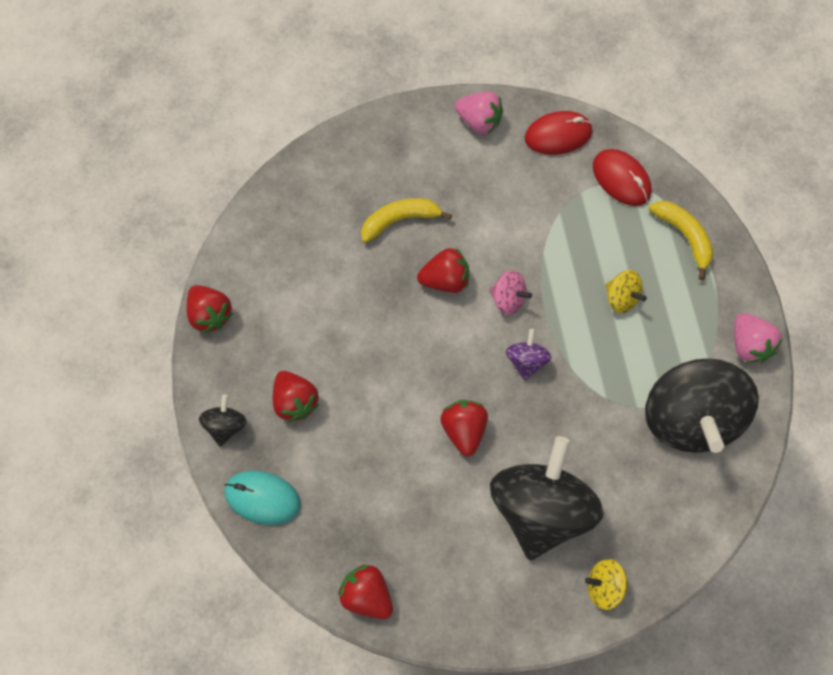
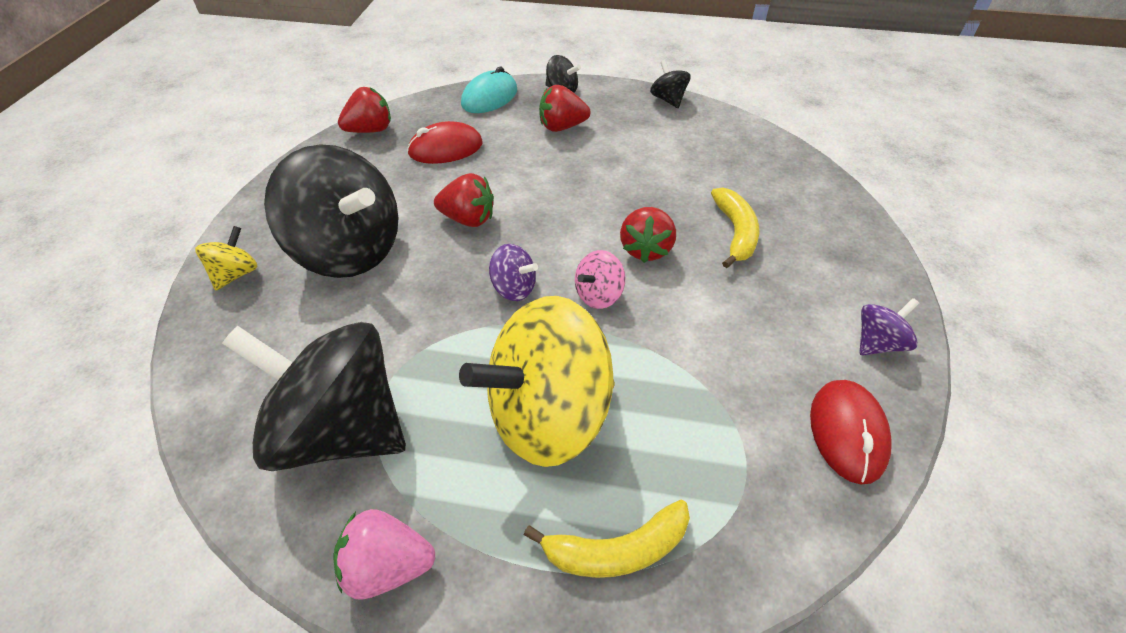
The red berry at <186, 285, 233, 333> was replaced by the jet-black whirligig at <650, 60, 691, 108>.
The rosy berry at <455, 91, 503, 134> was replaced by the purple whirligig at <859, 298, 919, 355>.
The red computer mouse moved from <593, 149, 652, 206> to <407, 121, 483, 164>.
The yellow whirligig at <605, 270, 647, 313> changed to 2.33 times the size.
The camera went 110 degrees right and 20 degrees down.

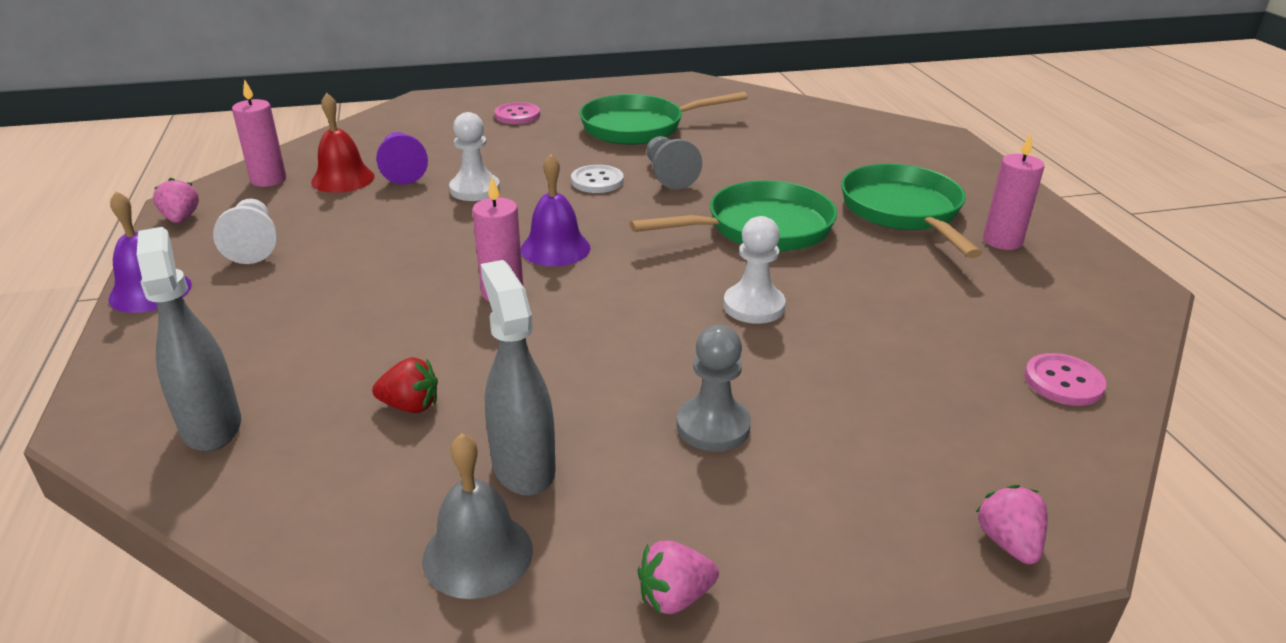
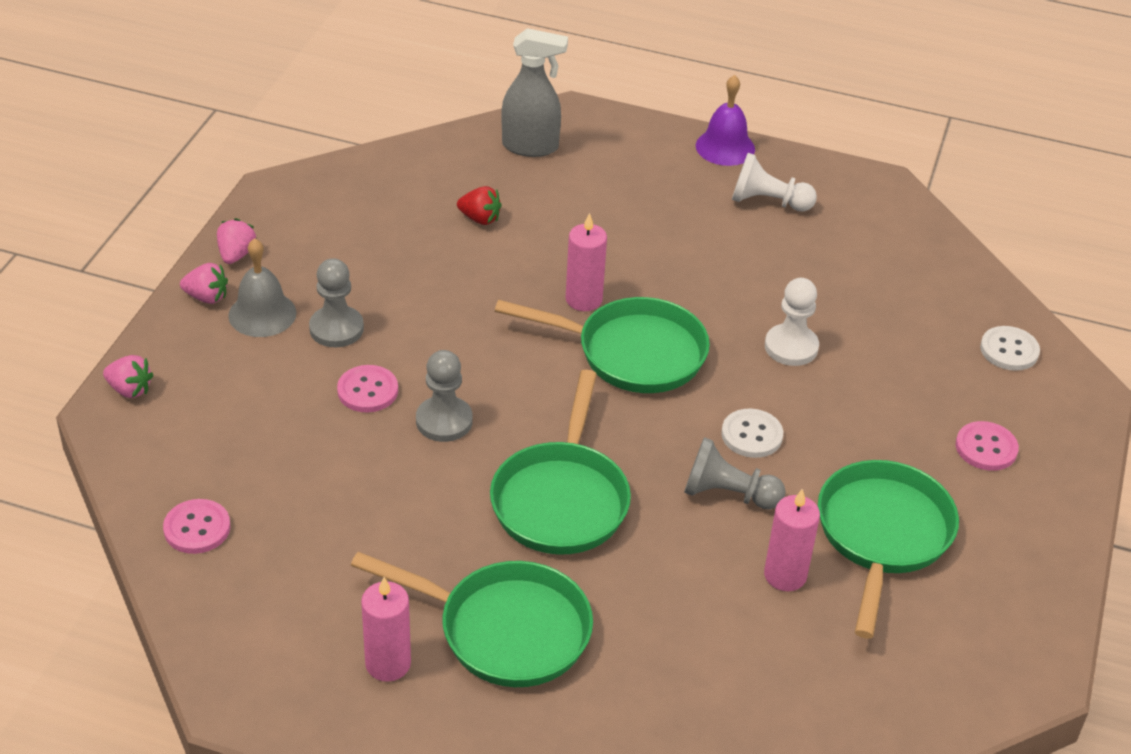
The rosy berry moved from <153, 178, 199, 223> to <180, 263, 228, 304>.
The rosy pillar candle moved from <232, 79, 286, 187> to <764, 489, 820, 591>.
The red school bell at <311, 93, 375, 193> disappeared.
The red berry at <372, 357, 438, 413> turned 105 degrees counterclockwise.
The purple game pawn at <376, 132, 428, 185> disappeared.
The grey school bell moved from <422, 433, 533, 599> to <228, 238, 297, 337>.
The grey sprayer at <481, 260, 556, 496> disappeared.
The purple school bell at <521, 154, 590, 266> was replaced by the emerald skillet at <495, 297, 710, 393>.
The snow-white game pawn at <724, 216, 786, 324> became the grey game pawn at <416, 350, 473, 442>.
The rosy shirt button at <337, 365, 398, 412> appeared.
The snow-white shirt button at <980, 326, 1040, 371> appeared.
The camera went 120 degrees right and 10 degrees up.

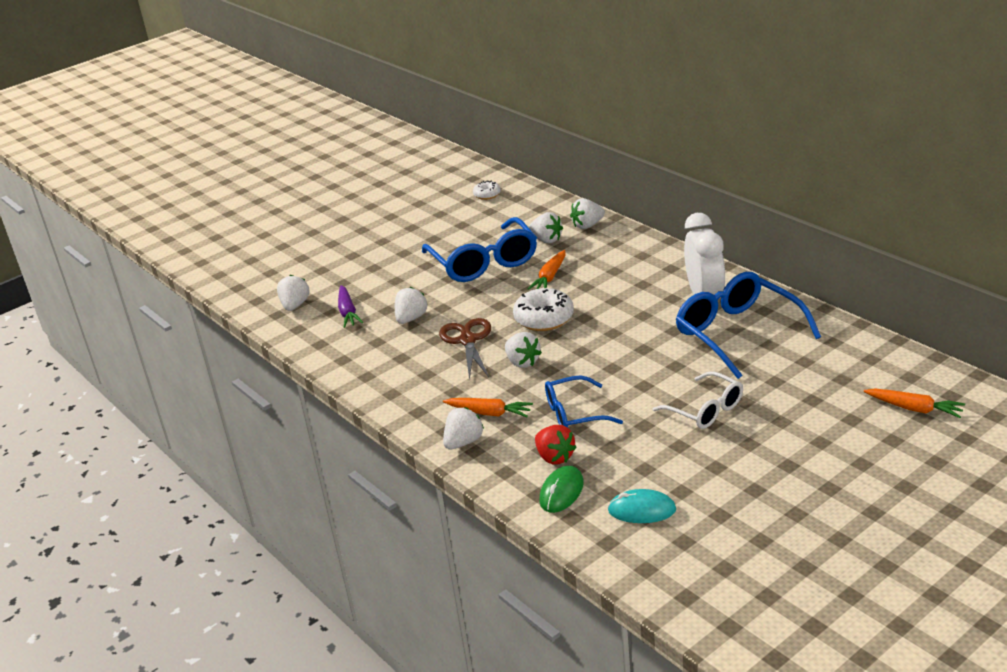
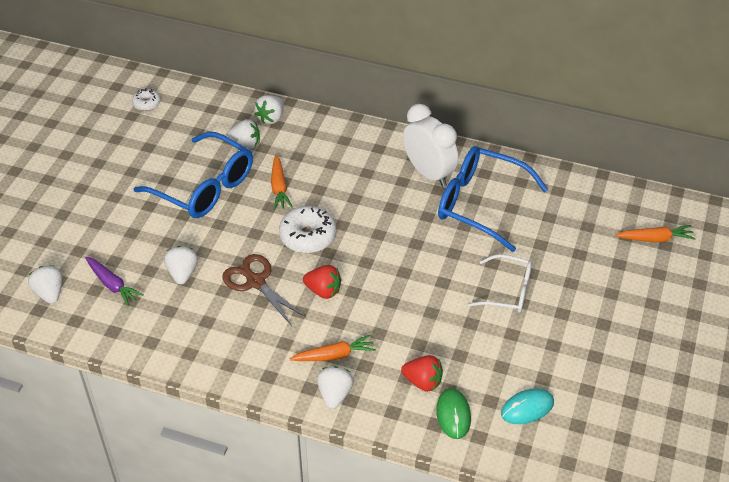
The snow-white berry at <505, 332, 542, 368> became the red berry at <303, 265, 341, 299>.
The cobalt eyeglasses at <545, 375, 623, 427> disappeared.
The camera went 35 degrees left and 15 degrees up.

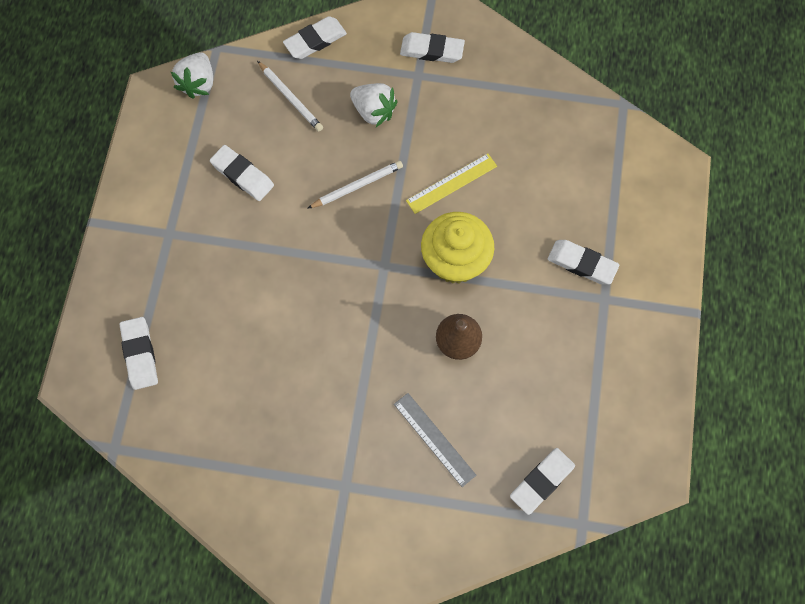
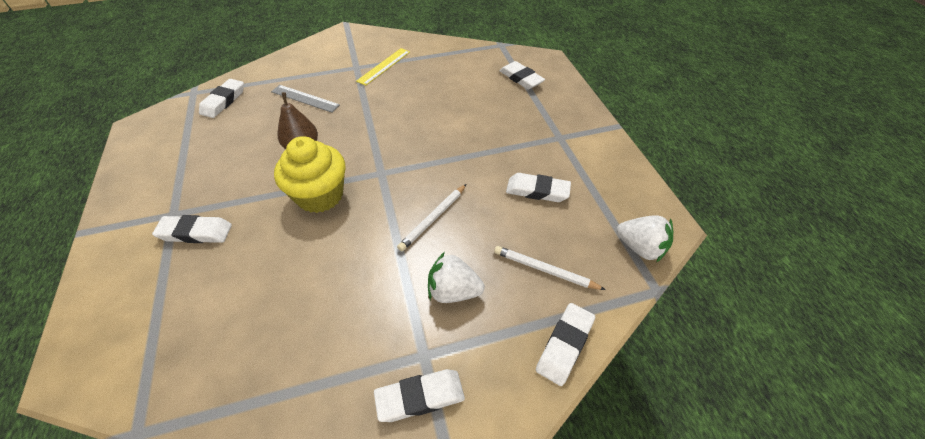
The snow-white berry at <171, 52, 213, 99> turned 135 degrees clockwise.
The yellow straightedge moved from <406, 153, 497, 214> to <356, 48, 410, 86>.
The camera went 155 degrees right and 20 degrees down.

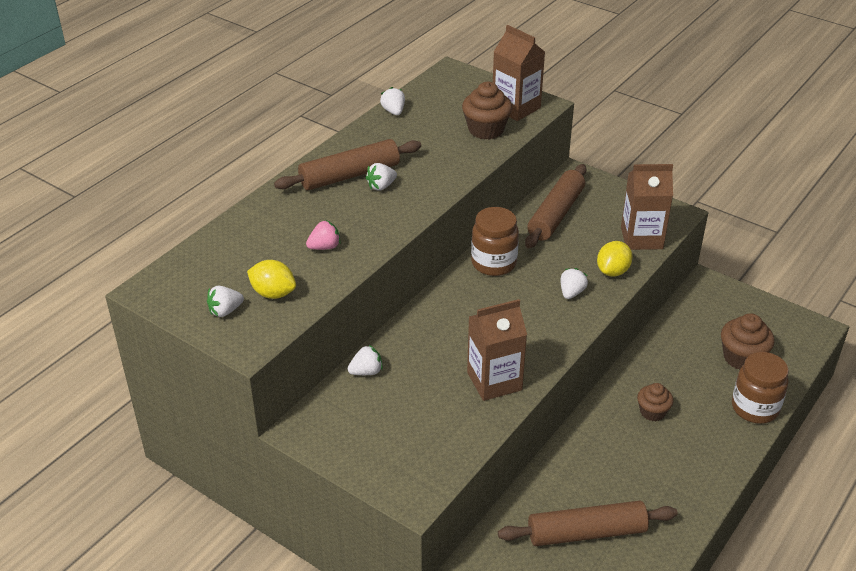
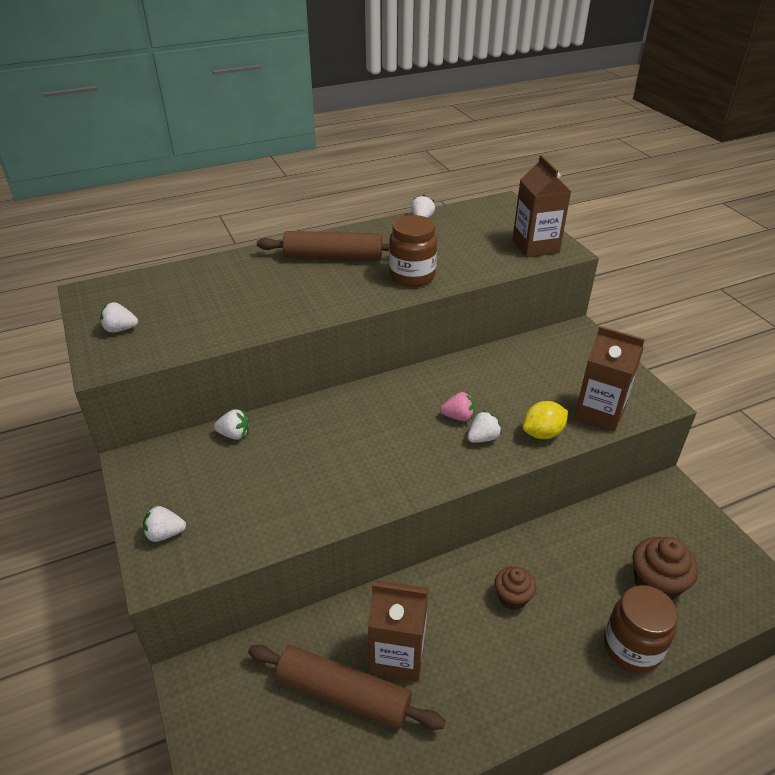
The yellow lemon at <247, 260, 296, 299> disappeared.
The rosy berry moved from <306, 220, 341, 250> to <440, 392, 475, 421>.
The snow-white berry moved from <366, 163, 397, 191> to <143, 506, 186, 542>.
The russet cupcake at <462, 82, 512, 140> disappeared.
The russet juice carton moved from <467, 299, 527, 401> to <368, 580, 429, 681>.
The russet jar moved from <471, 207, 519, 276> to <389, 215, 437, 287>.
The russet pastry roller at <525, 164, 587, 248> disappeared.
The camera went 30 degrees right and 0 degrees up.

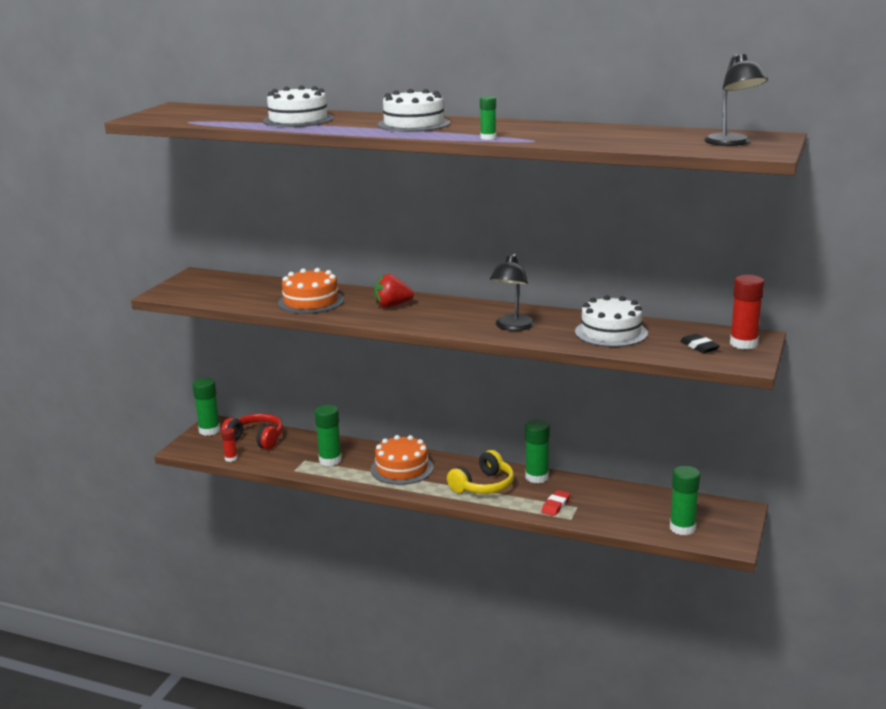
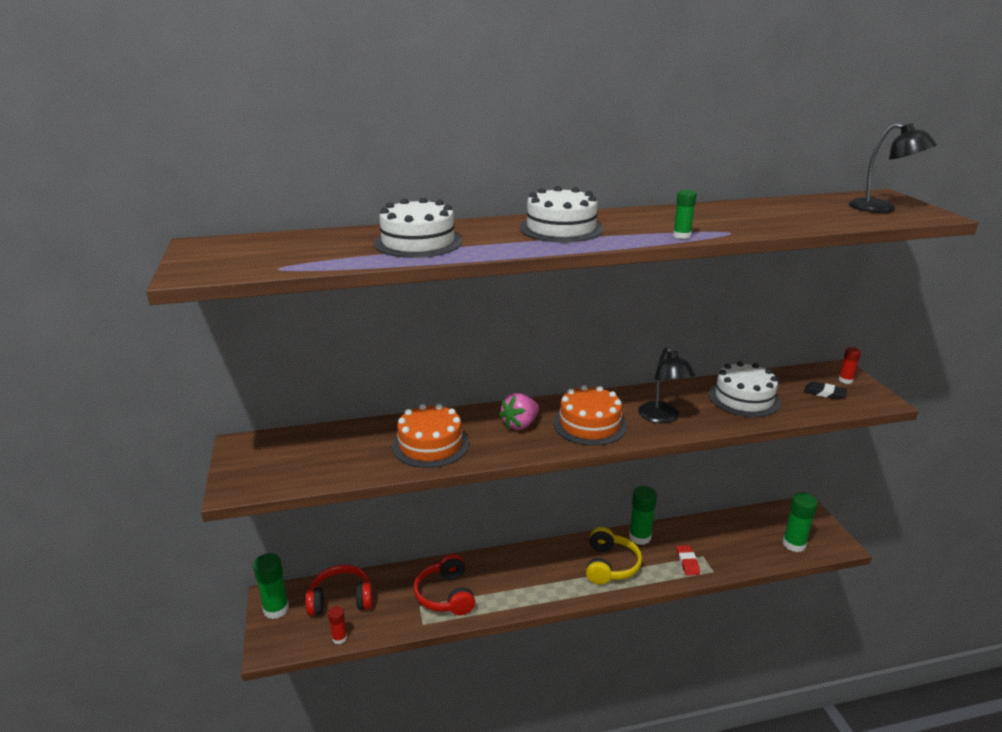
The emerald stick of glue at <315, 405, 342, 466> was replaced by the red headset at <414, 554, 475, 615>.
The bright orange layer cake moved from <371, 435, 433, 485> to <553, 385, 627, 446>.
The red berry at <374, 274, 414, 308> became the rosy berry at <499, 393, 539, 430>.
The red stick of glue at <730, 275, 764, 349> changed to 0.56 times the size.
The camera went 35 degrees left and 5 degrees up.

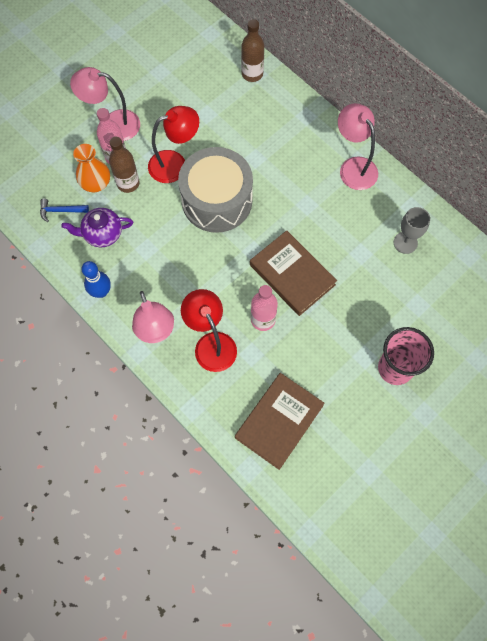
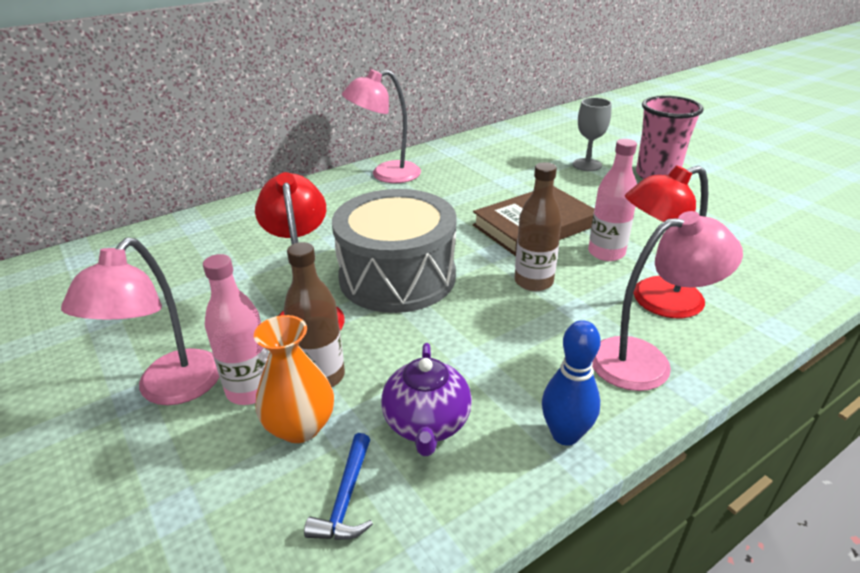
The russet hardcover at <235, 373, 325, 470> disappeared.
The russet flask moved from <241, 19, 264, 82> to <515, 162, 562, 291>.
The grey goblet moved from <394, 207, 430, 254> to <573, 98, 612, 171>.
The camera went 80 degrees left and 35 degrees down.

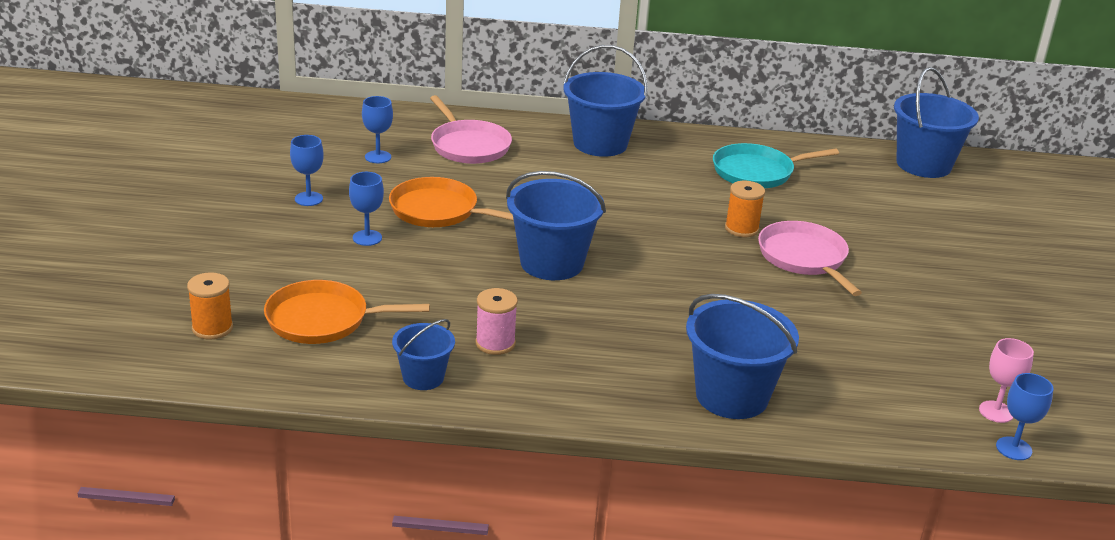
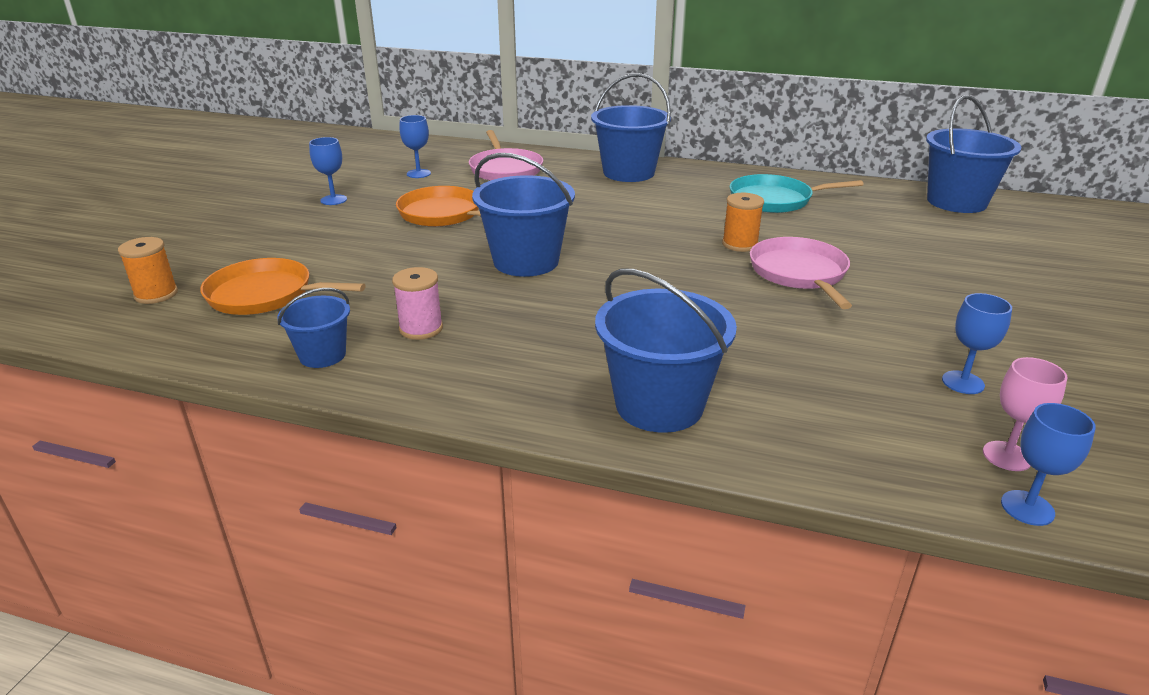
The cobalt goblet moved from <349, 172, 384, 246> to <942, 293, 1012, 394>.
The camera went 15 degrees right and 0 degrees up.

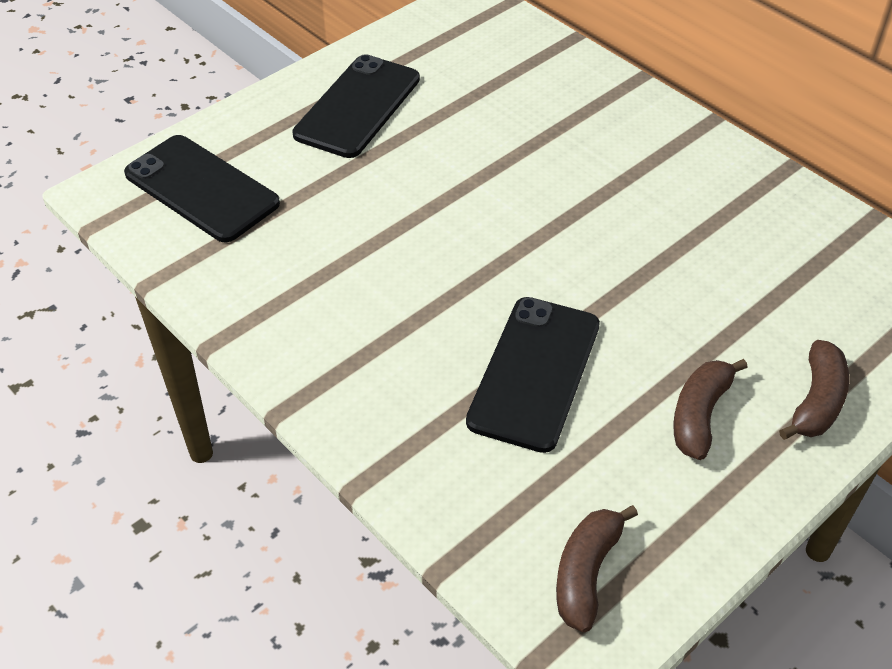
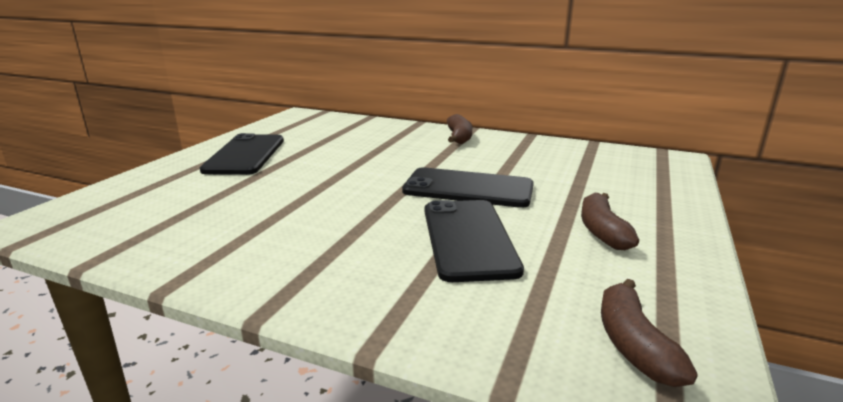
The jet-black phone moved from <124, 135, 280, 242> to <402, 167, 534, 208>.
The russet banana moved from <779, 340, 849, 440> to <447, 114, 472, 144>.
The camera went 25 degrees left and 25 degrees down.

